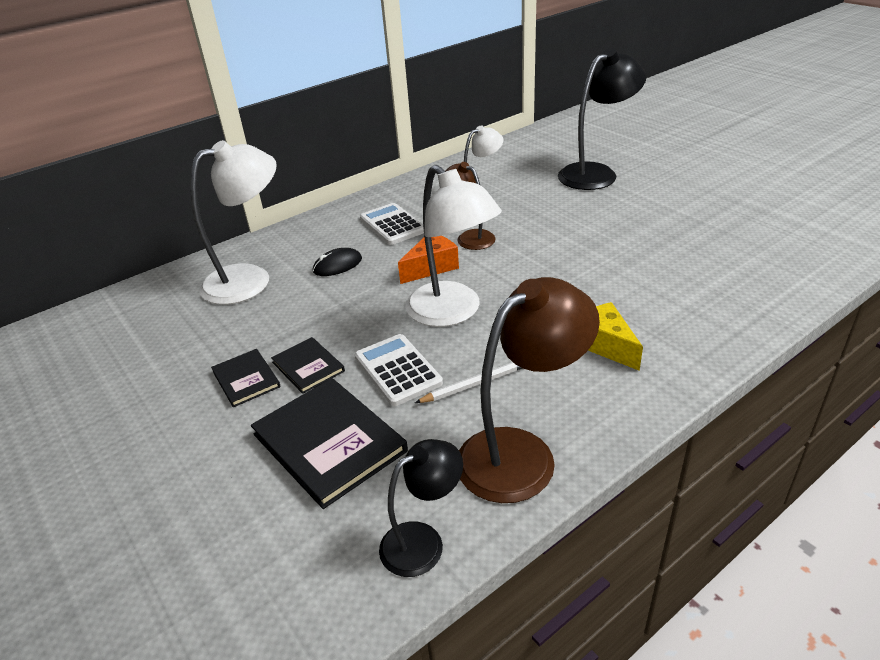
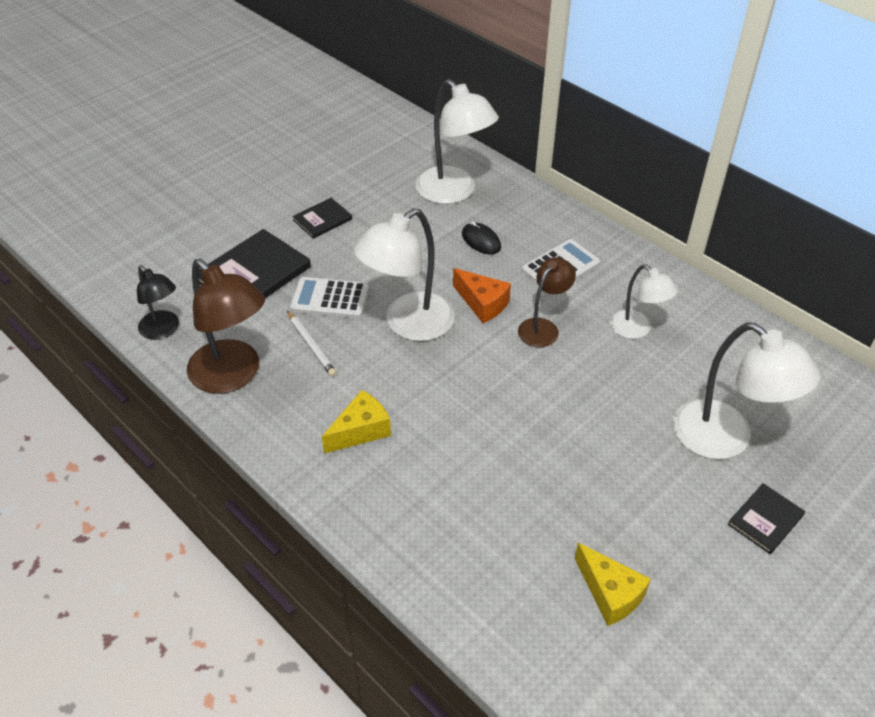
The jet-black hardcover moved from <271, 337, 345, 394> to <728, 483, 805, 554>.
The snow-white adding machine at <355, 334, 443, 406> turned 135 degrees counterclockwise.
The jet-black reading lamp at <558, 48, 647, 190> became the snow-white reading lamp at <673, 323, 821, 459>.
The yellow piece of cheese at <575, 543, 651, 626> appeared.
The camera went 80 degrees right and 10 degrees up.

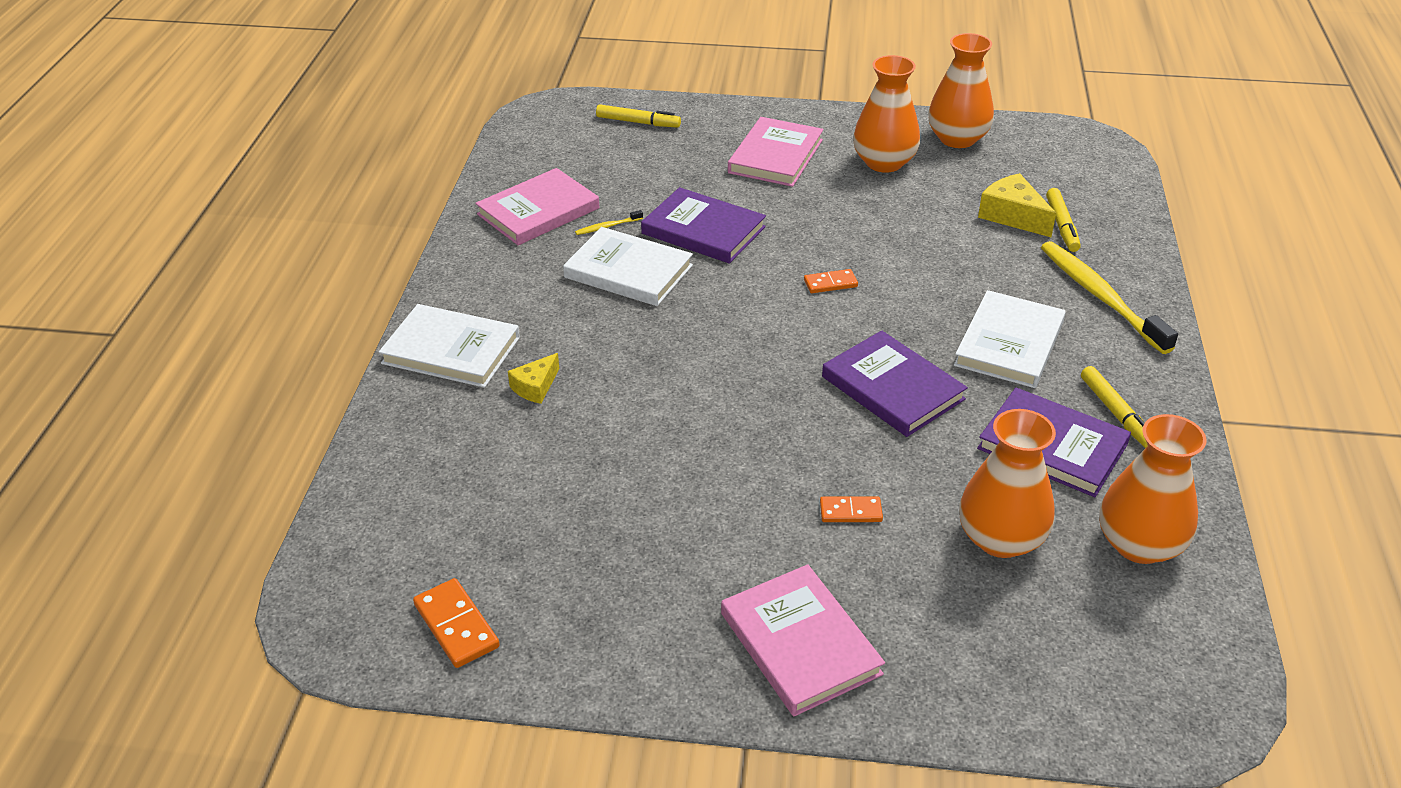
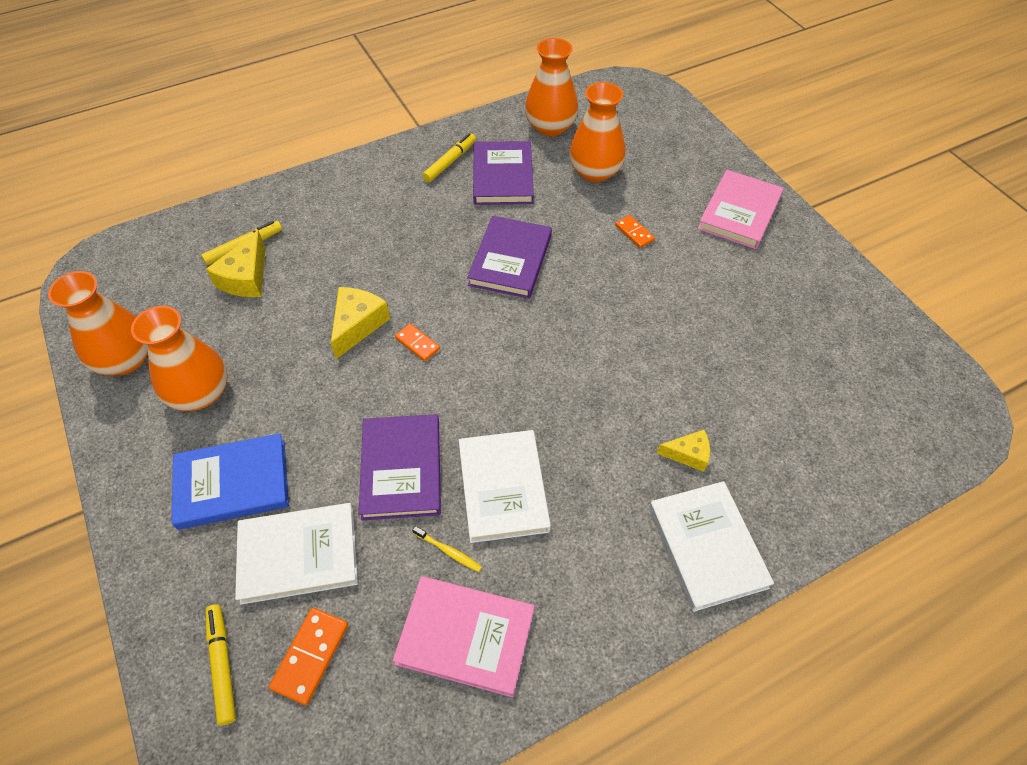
The bright orange domino moved from <413, 578, 500, 668> to <269, 608, 348, 705>.
The rosy hardcover at <728, 117, 823, 187> became the cobalt hardcover at <171, 433, 289, 530>.
The snow-white hardcover moved from <954, 290, 1066, 388> to <235, 503, 358, 605>.
The yellow dental brush at <1041, 241, 1178, 354> disappeared.
The yellow piece of cheese at <331, 287, 390, 359> appeared.
The camera went 125 degrees left and 15 degrees up.

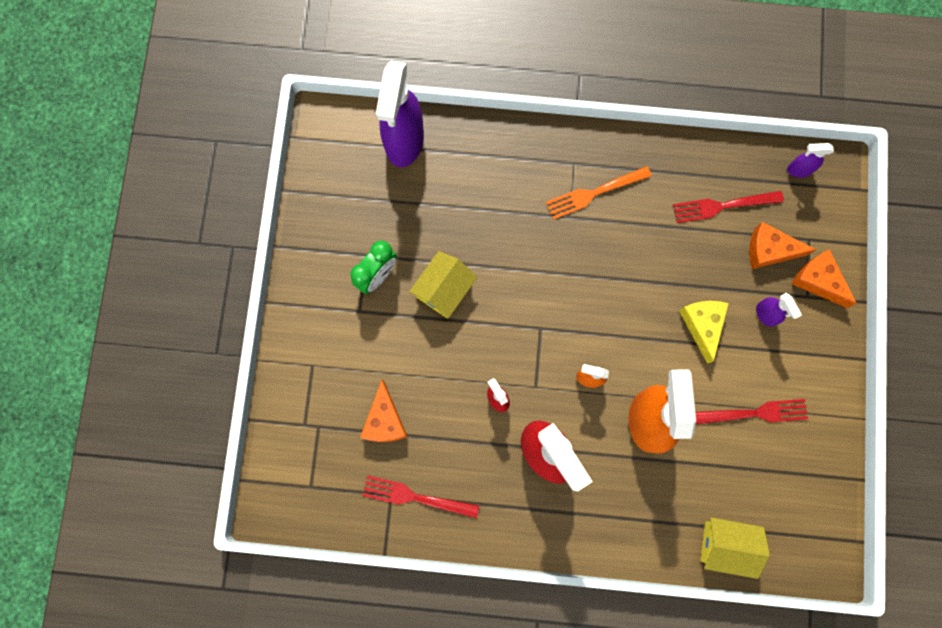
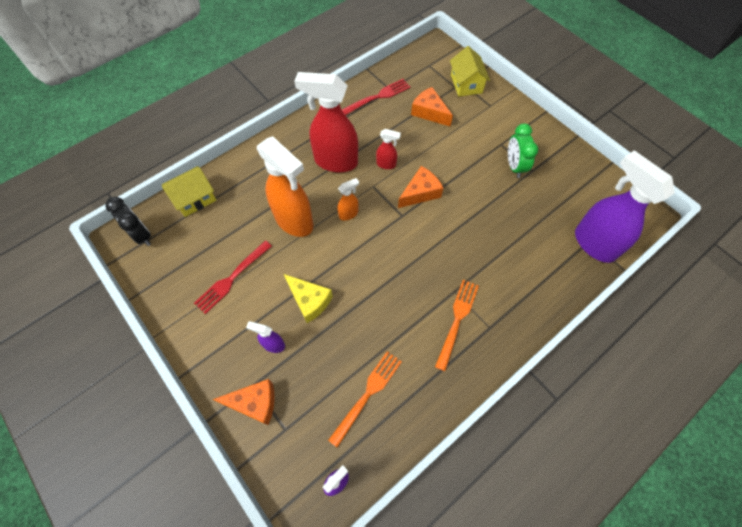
The yellow toy house moved from <409, 251, 477, 318> to <450, 46, 490, 97>.
The red dinner fork at <673, 191, 784, 223> became the bright orange dinner fork at <328, 351, 402, 448>.
The bright orange piece of cheese moved from <749, 222, 816, 269> to <398, 166, 443, 208>.
The jet-black bedside clock at <105, 197, 151, 246> appeared.
The camera went 135 degrees right and 15 degrees down.

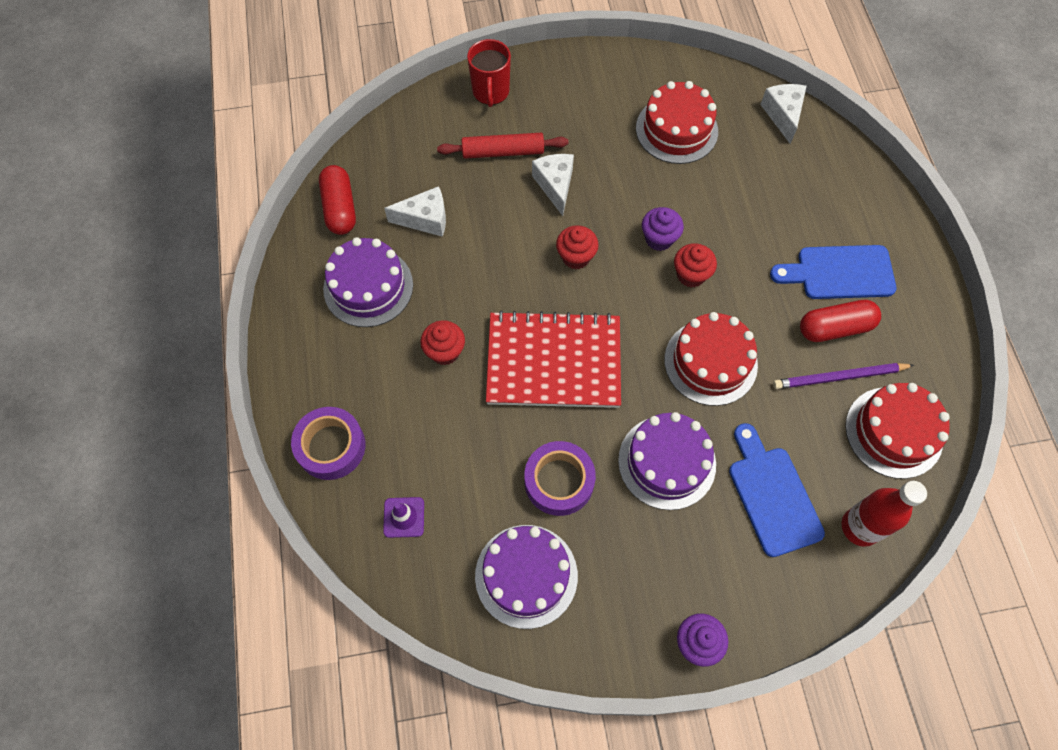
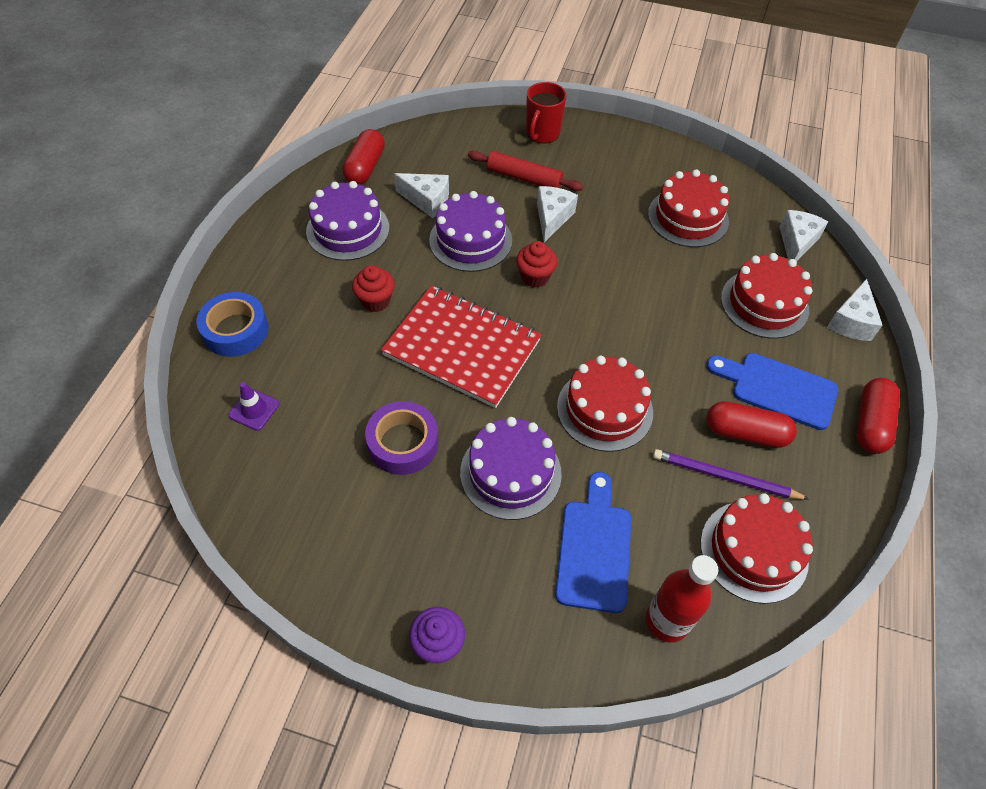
The purple sticky tape at <291, 407, 366, 480> became the cobalt sticky tape at <197, 292, 269, 357>.
The purple layer cake moved from <475, 525, 578, 629> to <429, 191, 512, 272>.
The purple cupcake at <642, 207, 684, 251> disappeared.
The red cupcake at <674, 243, 717, 288> disappeared.
The red layer cake at <721, 253, 812, 339> appeared.
The snow-white piece of cheese at <827, 279, 883, 341> appeared.
The red pill at <857, 378, 900, 454> appeared.
The camera went 25 degrees right and 10 degrees down.

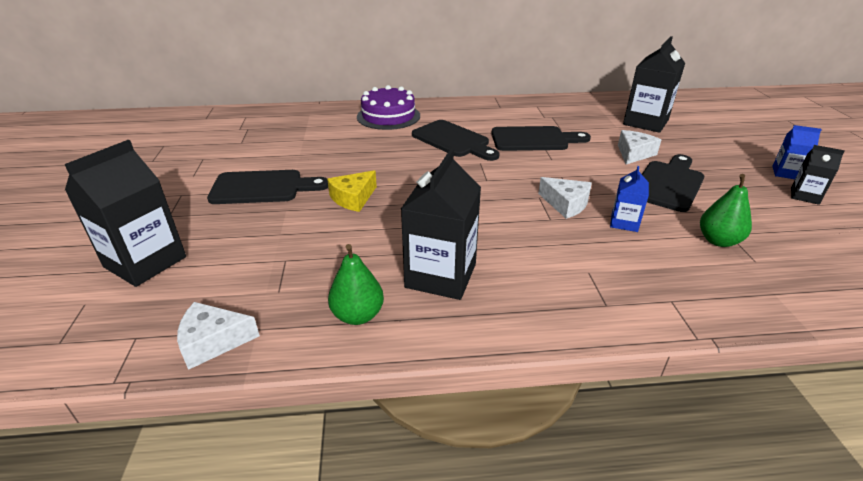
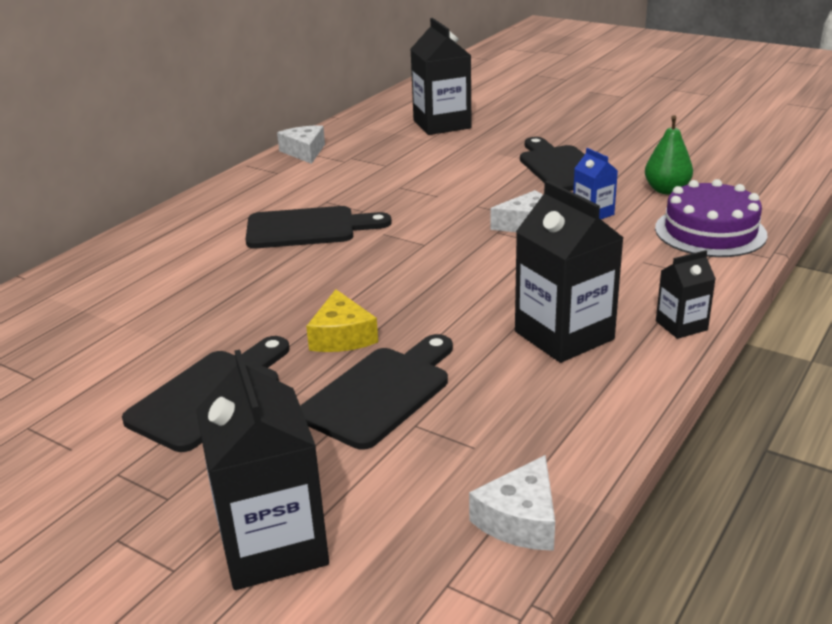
The emerald pear fruit at <328, 244, 384, 325> disappeared.
The purple layer cake moved from <357, 85, 420, 130> to <655, 179, 767, 257>.
The jet-black chopping board moved from <492, 126, 591, 151> to <300, 334, 453, 450>.
The snow-white piece of cheese moved from <618, 130, 661, 164> to <277, 125, 325, 164>.
The cobalt juice carton at <772, 125, 822, 179> disappeared.
The jet-black juice carton moved from <791, 145, 845, 205> to <656, 250, 716, 339>.
The camera went 50 degrees left and 5 degrees down.

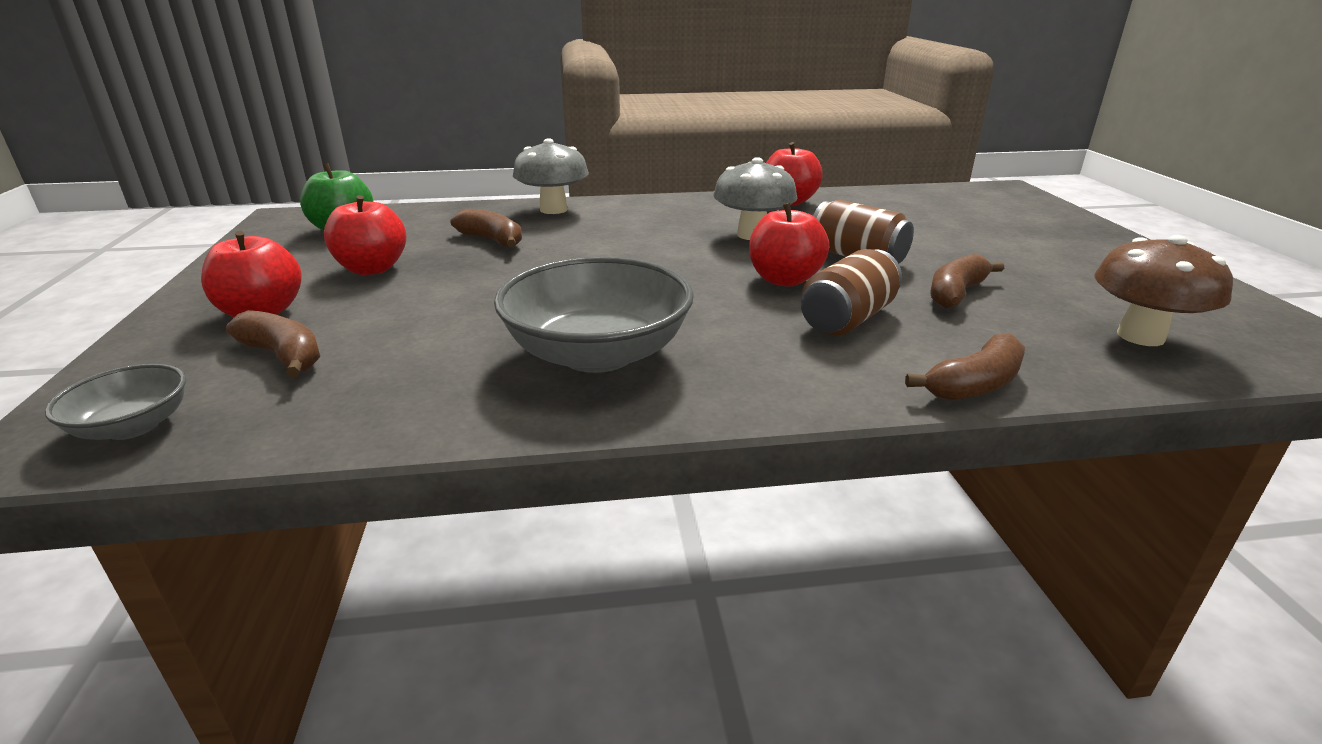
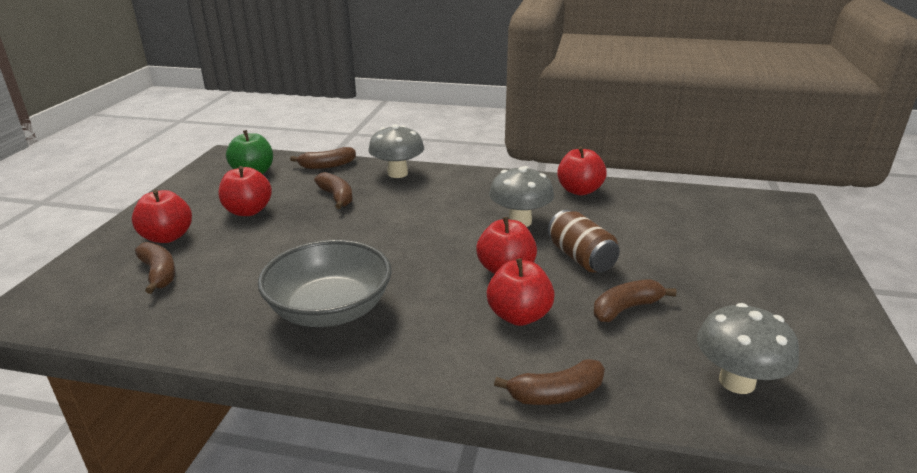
The grey serving bowl at <45, 364, 186, 440> disappeared.
The russet tin at <801, 249, 902, 336> was replaced by the red toy apple at <487, 258, 555, 326>.
The russet fungus at <1095, 235, 1233, 346> became the grey fungus at <697, 303, 799, 394>.
The russet banana at <290, 147, 356, 169> appeared.
The camera went 20 degrees right and 0 degrees up.

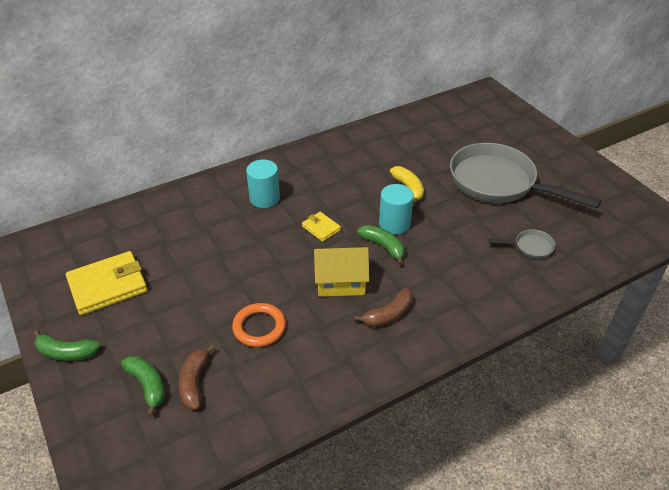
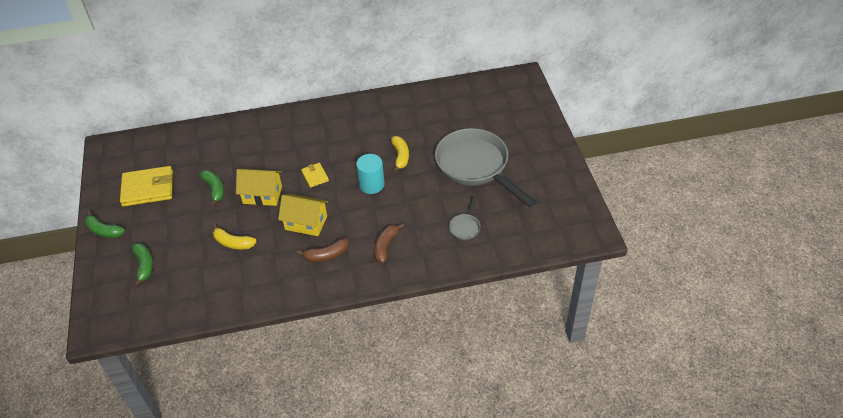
The russet banana moved from <179, 345, 215, 410> to <374, 223, 404, 263>.
The bright orange hoop at <232, 303, 286, 347> was replaced by the yellow banana at <213, 224, 257, 249>.
The aqua cylinder at <246, 159, 280, 208> disappeared.
The emerald banana moved from <357, 225, 405, 265> to <200, 170, 224, 206>.
The grey skillet at <488, 229, 556, 259> turned 90 degrees clockwise.
The yellow toy house at <236, 169, 282, 206> appeared.
The camera went 20 degrees right and 5 degrees up.

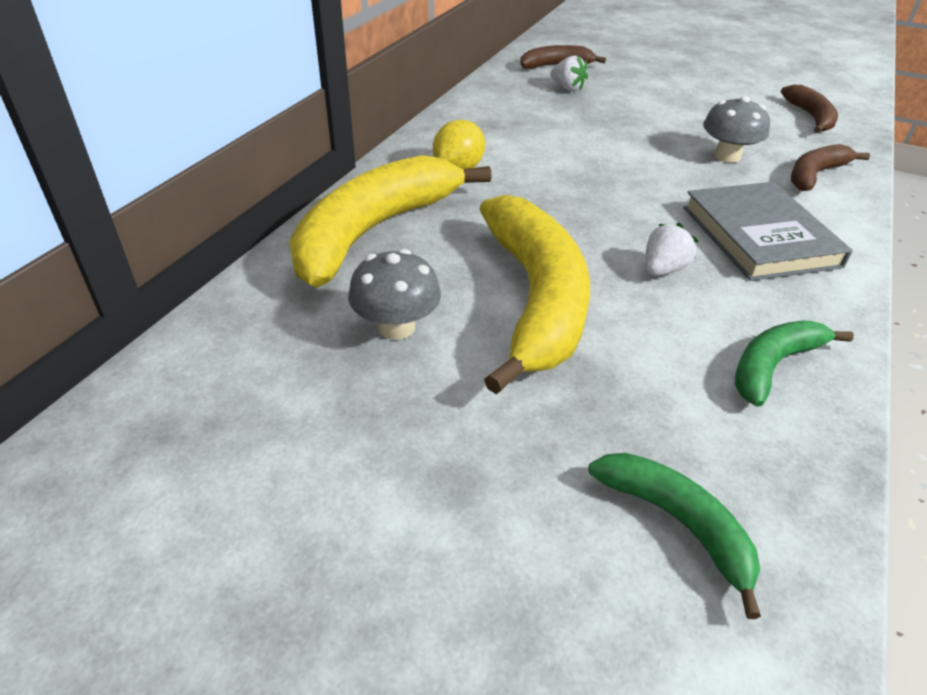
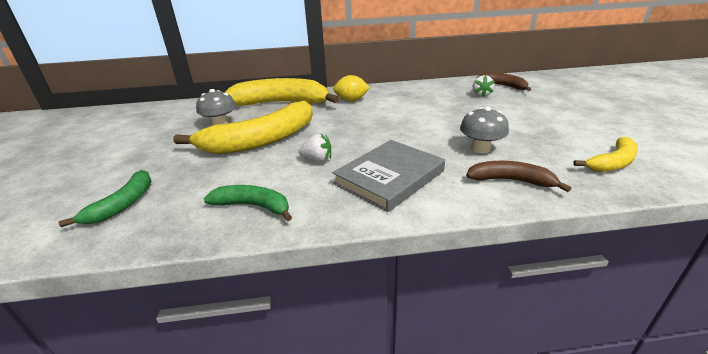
The russet banana at <781, 85, 838, 133> became the yellow banana at <573, 137, 638, 172>.
The camera went 60 degrees right and 10 degrees down.

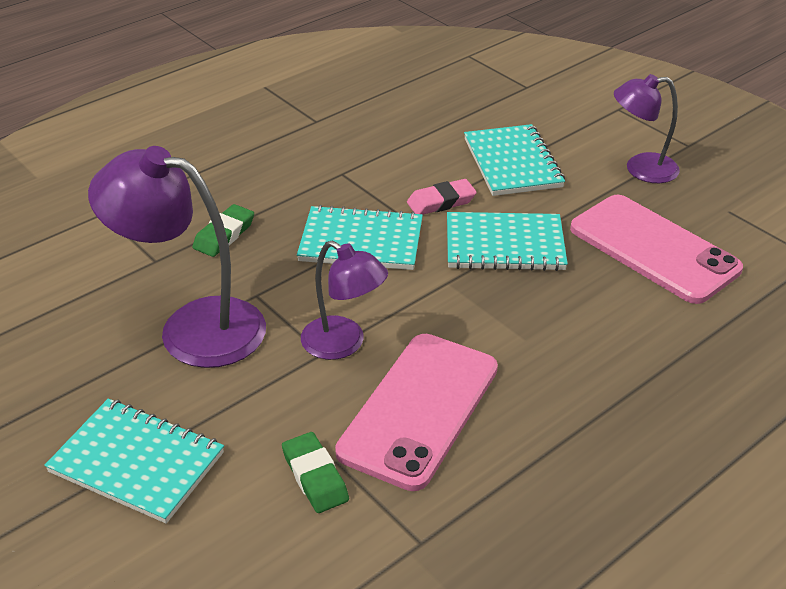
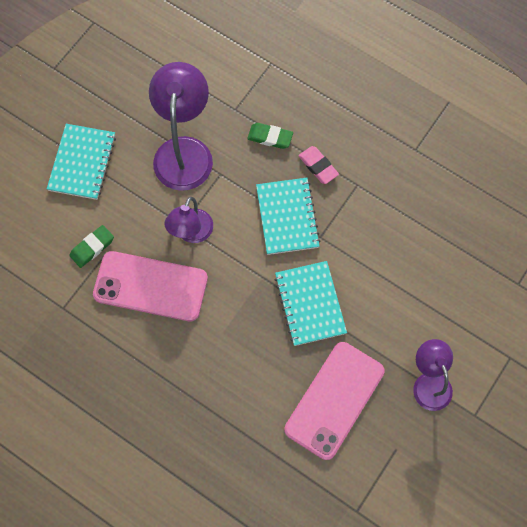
The rosy pencil eraser moved from <407, 179, 477, 215> to <298, 146, 339, 184>.
The aqua notepad at <464, 124, 565, 196> disappeared.
The camera went 75 degrees right and 30 degrees up.

